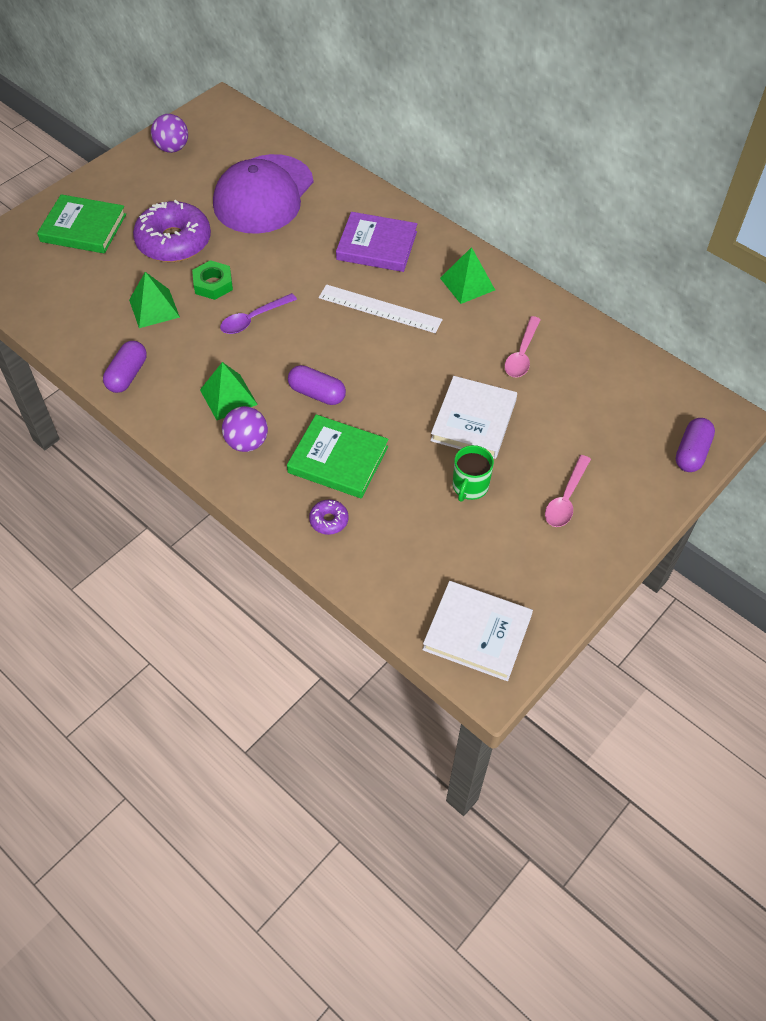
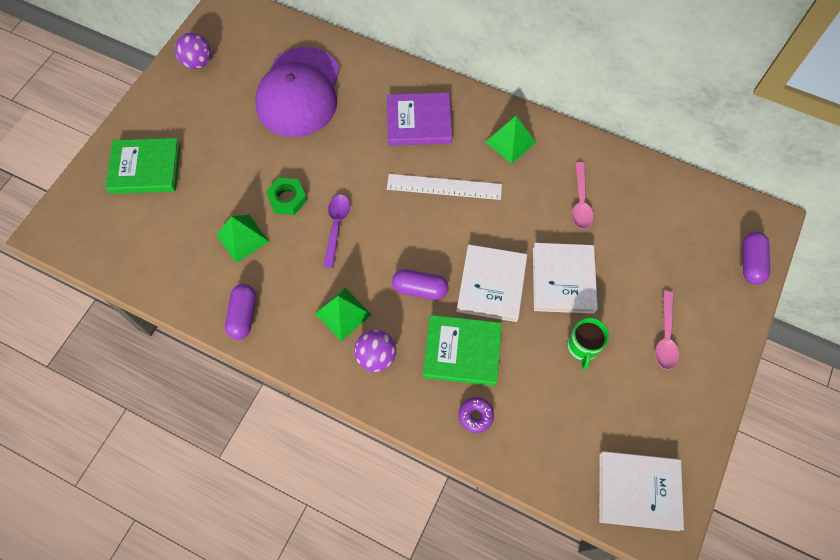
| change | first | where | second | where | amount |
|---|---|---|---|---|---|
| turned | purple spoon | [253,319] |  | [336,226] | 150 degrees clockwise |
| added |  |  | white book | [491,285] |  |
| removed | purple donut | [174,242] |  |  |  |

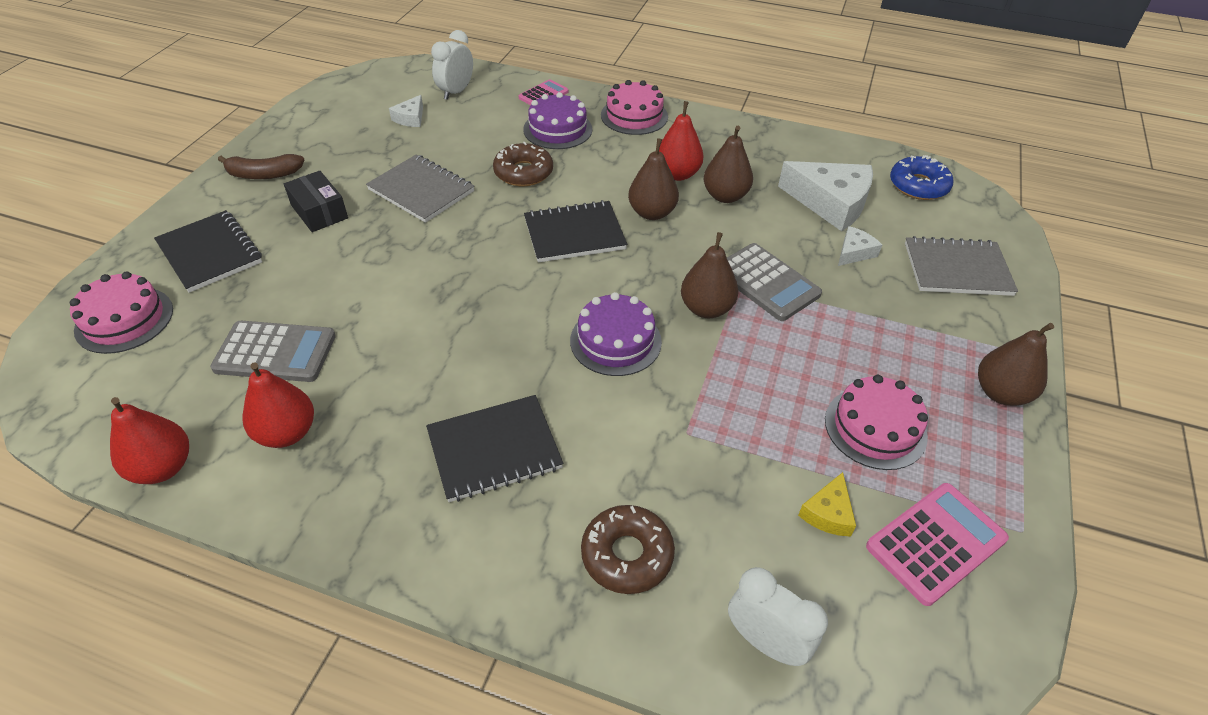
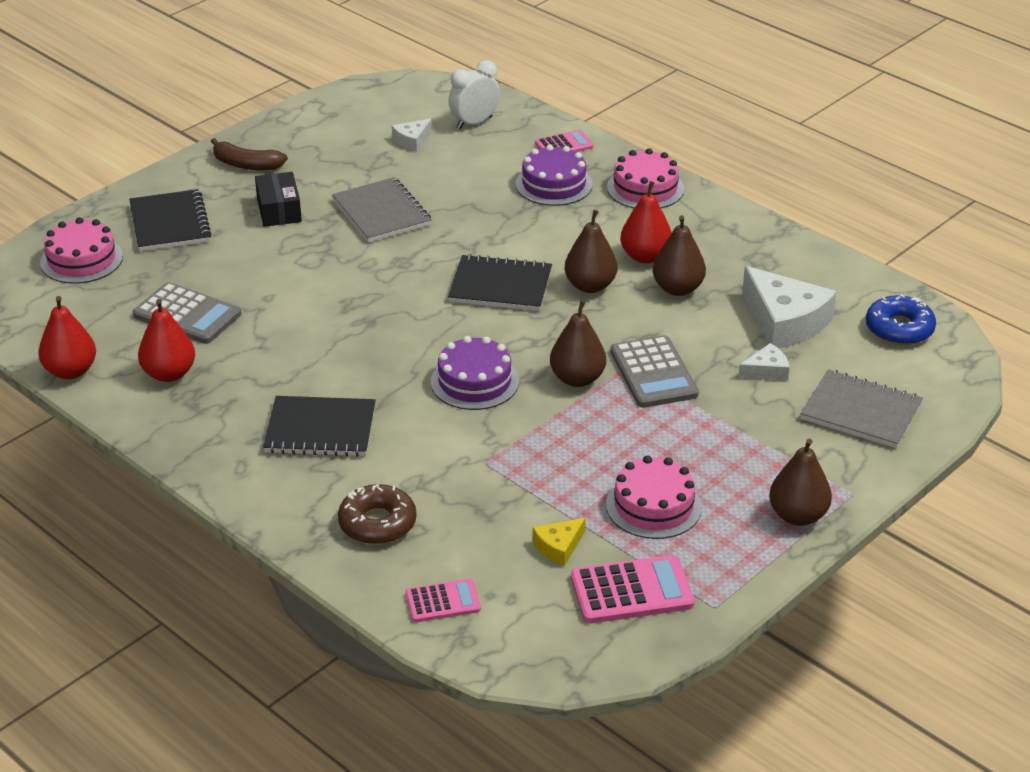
| change | first | where | second | where | amount |
|---|---|---|---|---|---|
| replaced | white clock | [765,641] | pink calculator | [443,602] |  |
| removed | brown donut | [523,172] |  |  |  |

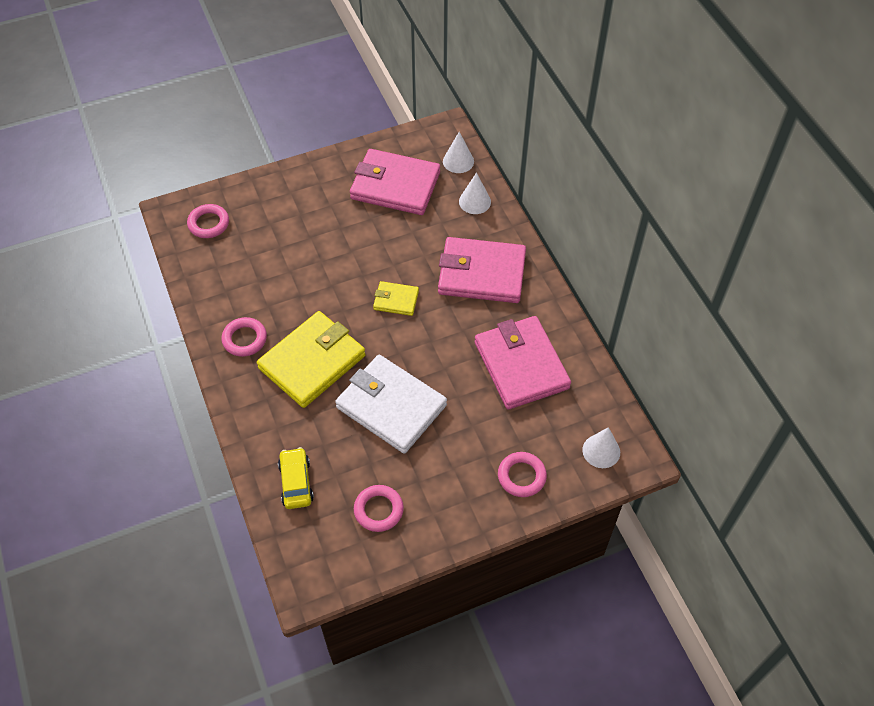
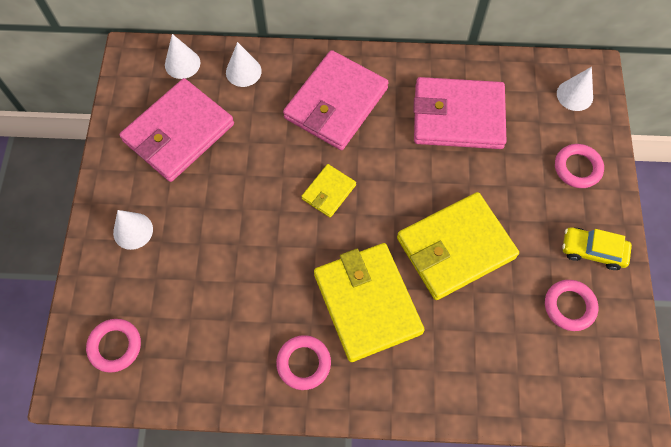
| change | first | where | second | where | amount |
|---|---|---|---|---|---|
| added |  |  | white cone | [133,231] |  |
| recoloured | white wallet | [391,406] | yellow wallet | [455,248] |  |
| moved | yellow car | [296,482] |  | [592,251] |  |

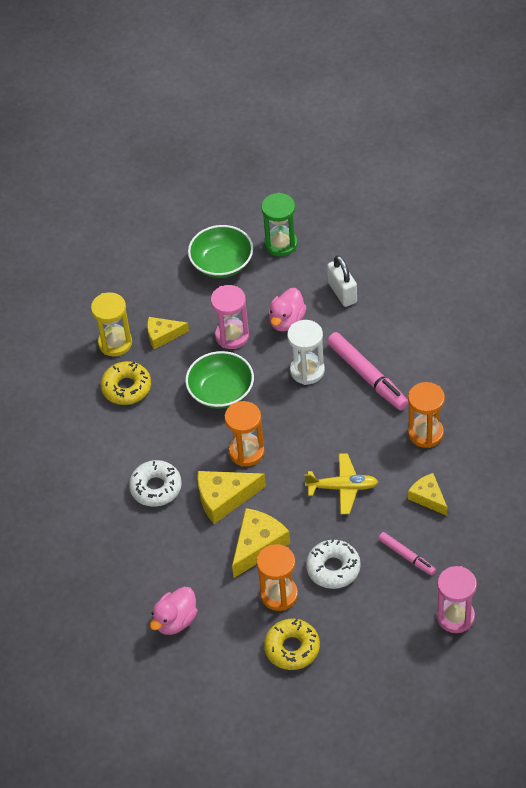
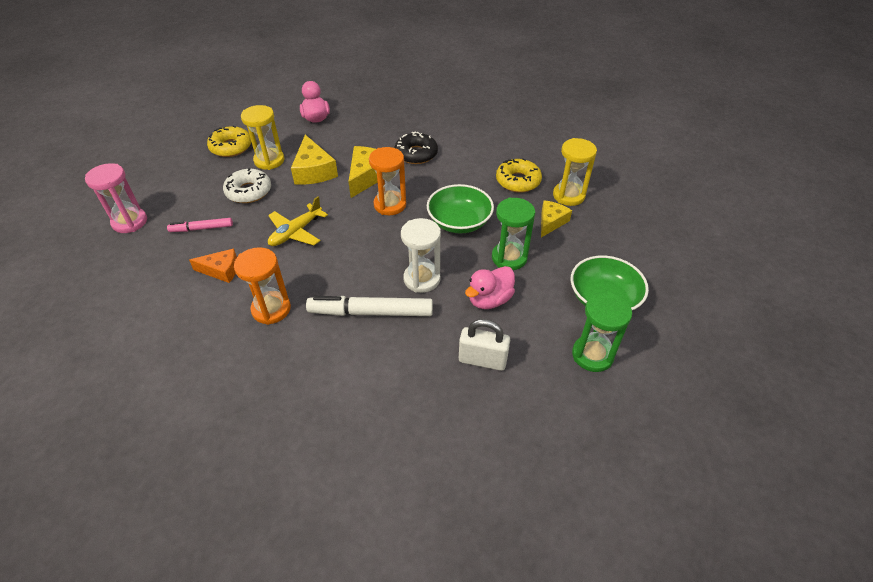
| change | first | where | second | where | amount |
|---|---|---|---|---|---|
| recoloured | yellow cheese | [428,497] | orange cheese | [221,270] |  |
| recoloured | orange hourglass | [279,595] | yellow hourglass | [269,160] |  |
| recoloured | pink marker | [367,376] | white marker | [371,312] |  |
| recoloured | white donut | [156,488] | black donut | [416,154] |  |
| turned | pink duck | [287,321] |  | [489,300] | 105 degrees counterclockwise |
| recoloured | pink hourglass | [232,336] | green hourglass | [509,258] |  |

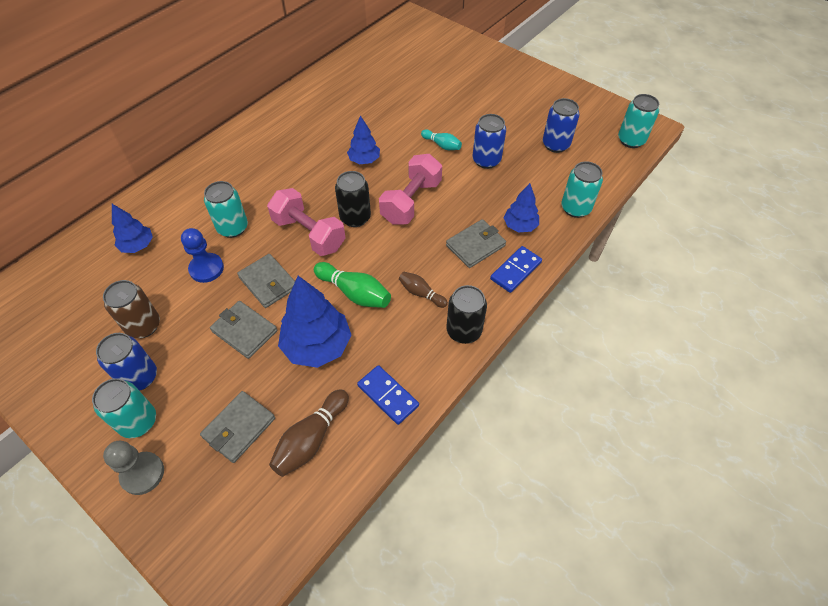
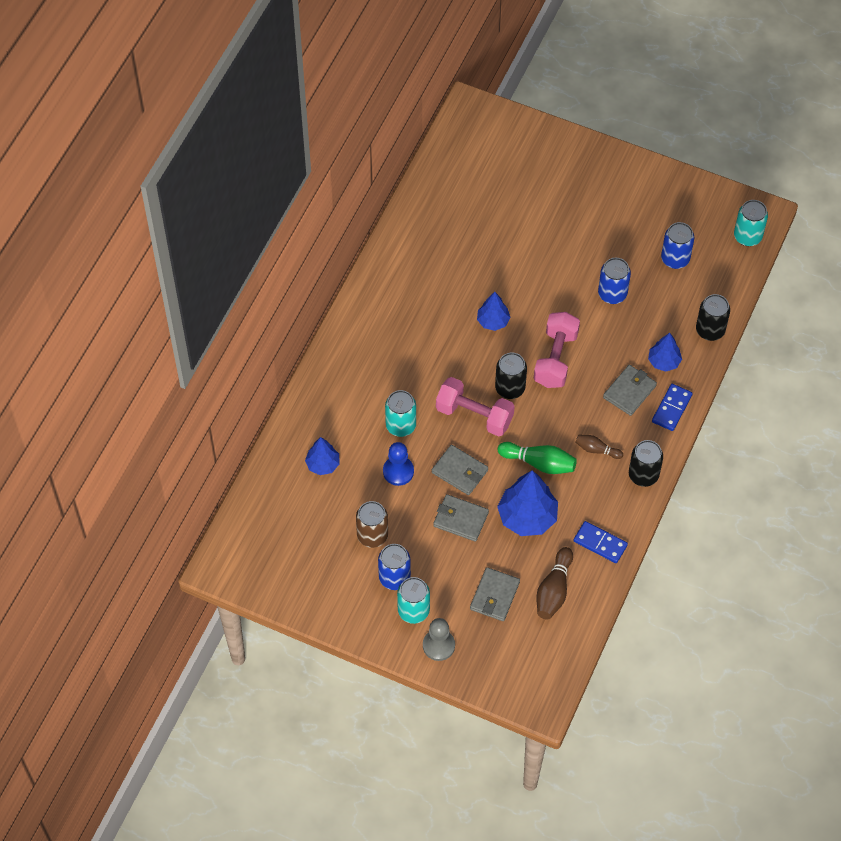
| change | first | where | second | where | amount |
|---|---|---|---|---|---|
| recoloured | turquoise can | [575,208] | black can | [710,330] |  |
| removed | turquoise bowling pin | [442,145] |  |  |  |

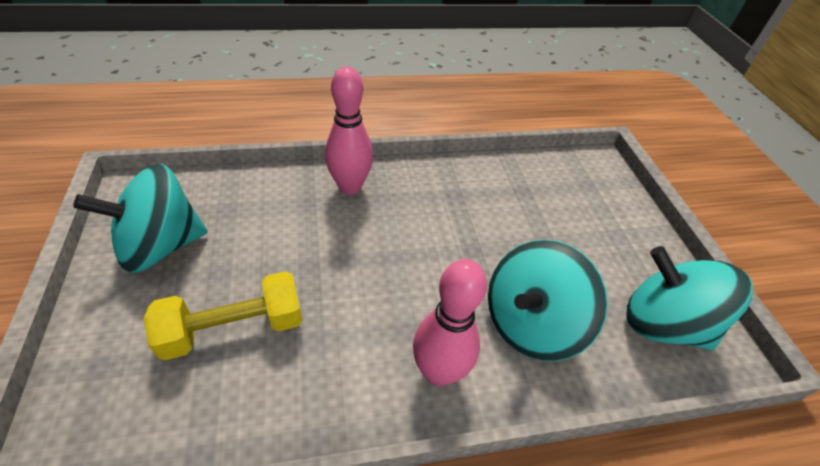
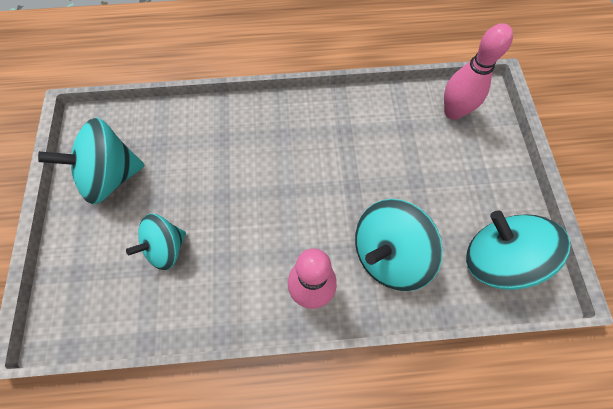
| change | first | where | second | where | amount |
|---|---|---|---|---|---|
| replaced | yellow dumbbell | [234,328] | turquoise spinning top | [166,247] |  |
| moved | pink bowling pin | [350,187] |  | [453,112] |  |

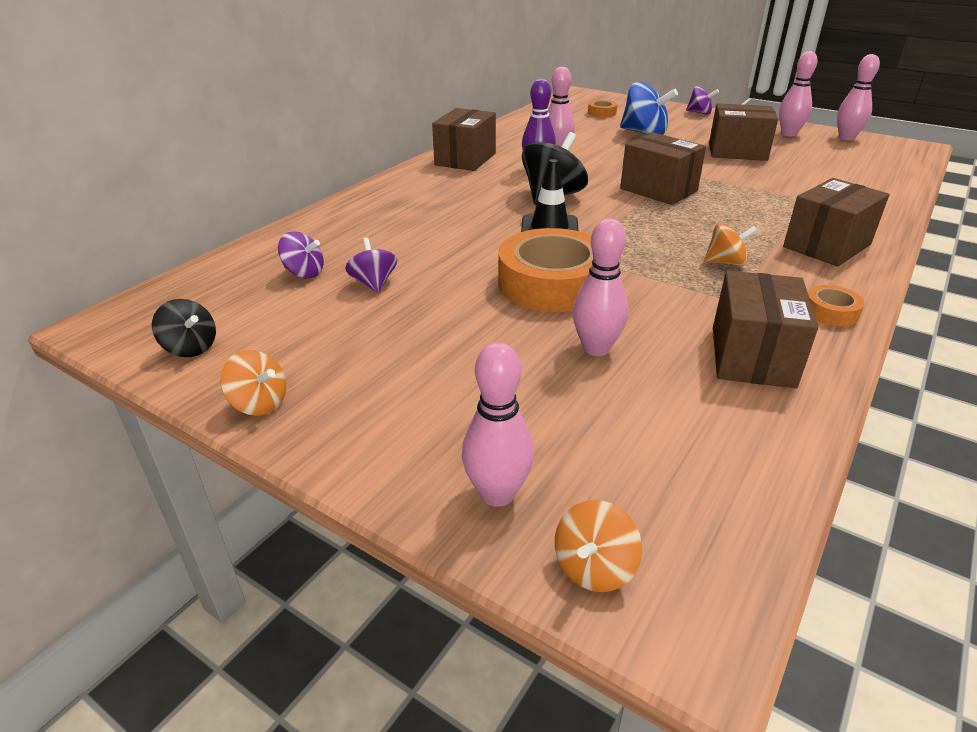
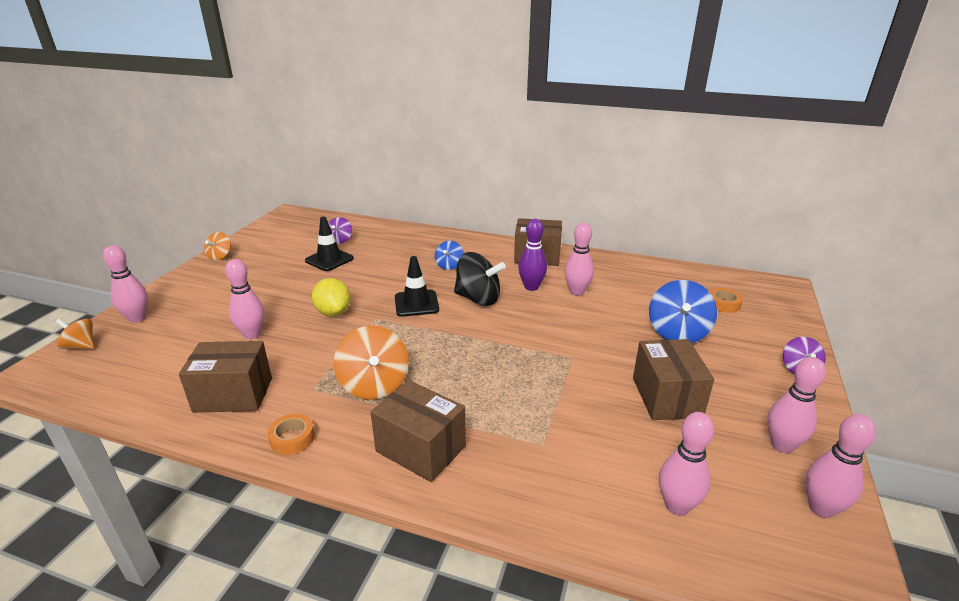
| change | first | where | second | where | amount |
|---|---|---|---|---|---|
| replaced | purple spinning top | [373,283] | black traffic cone | [329,259] |  |
| replaced | orange tape | [552,283] | yellow lemon | [333,312] |  |
| resized | orange spinning top | [725,262] |  | [374,385] | x1.75 |
| added |  |  | blue spinning top | [449,266] |  |
| added |  |  | pink bowling pin | [677,506] |  |
| removed | black spinning top | [190,348] |  |  |  |
| removed | brown box | [658,190] |  |  |  |

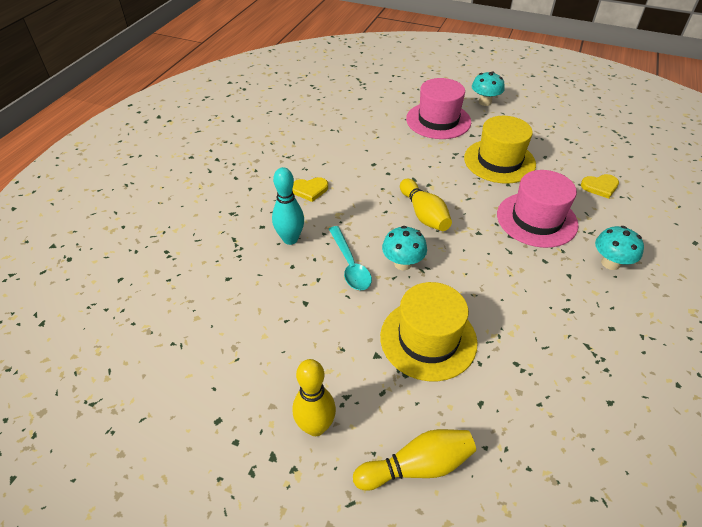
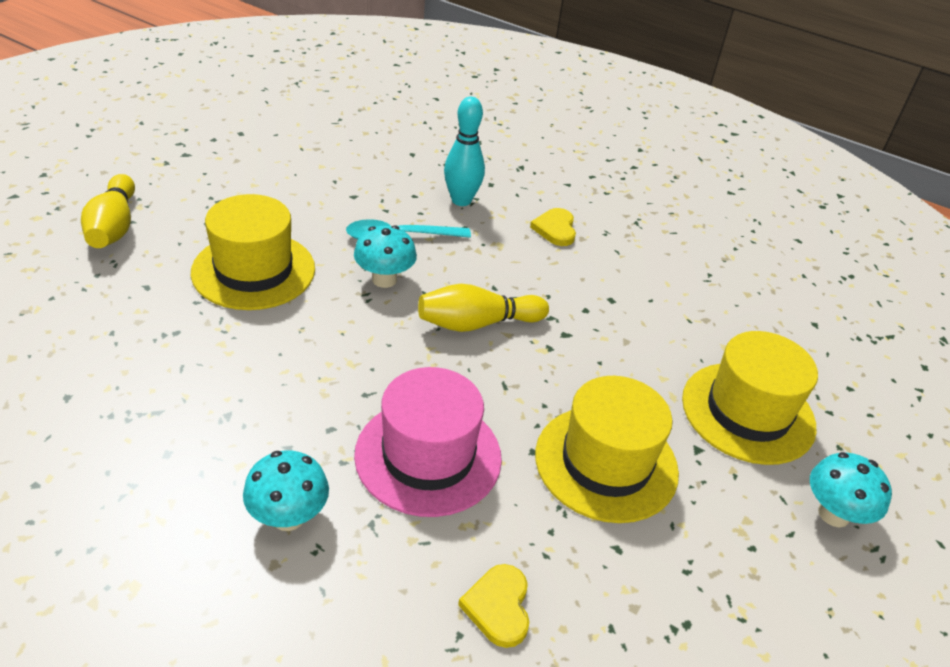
| change | first | where | second | where | amount |
|---|---|---|---|---|---|
| recoloured | pink hat | [438,120] | yellow hat | [748,412] |  |
| removed | yellow bowling pin | [315,426] |  |  |  |

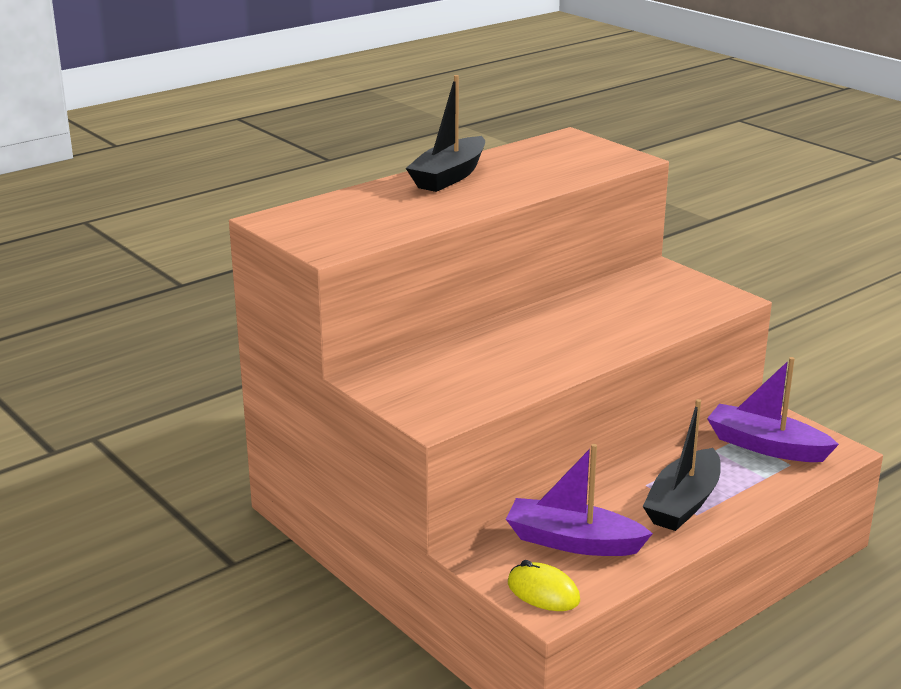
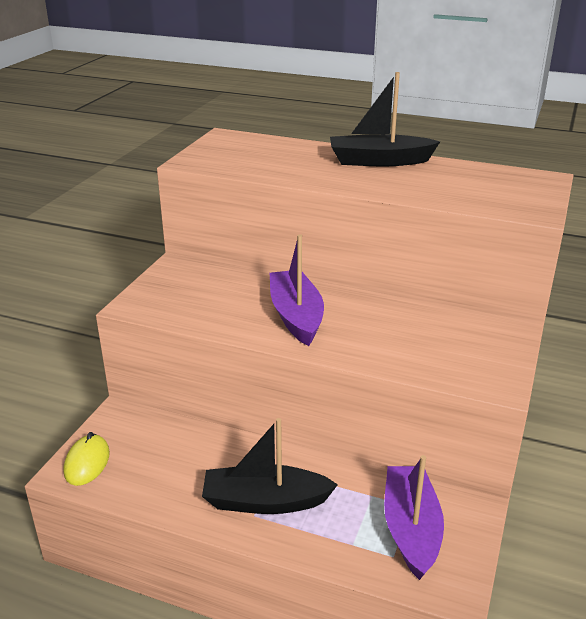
| change | first | where | second | where | amount |
|---|---|---|---|---|---|
| moved | purple boat | [573,542] |  | [296,316] |  |

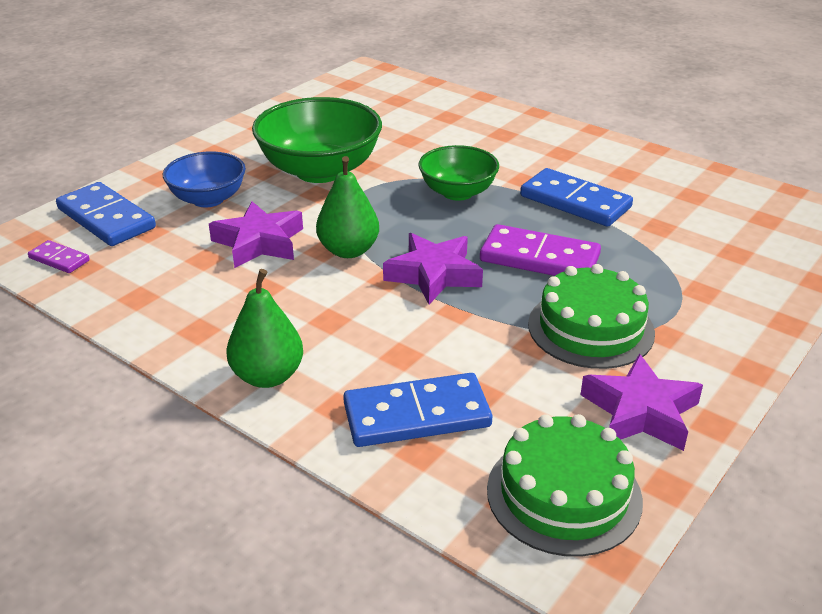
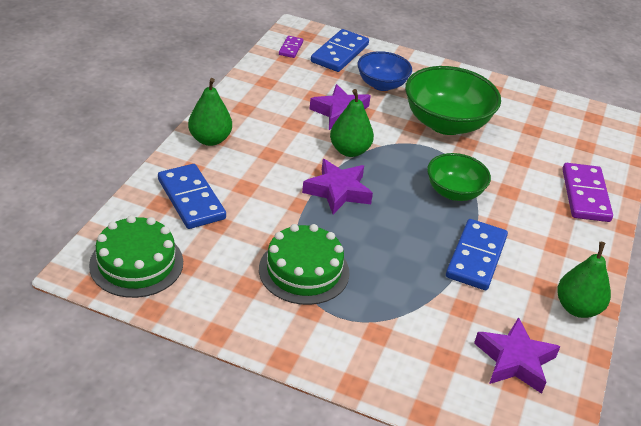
| change | first | where | second | where | amount |
|---|---|---|---|---|---|
| moved | purple star | [640,412] |  | [514,360] |  |
| added |  |  | green pear | [577,308] |  |
| moved | purple domino | [539,258] |  | [585,195] |  |

